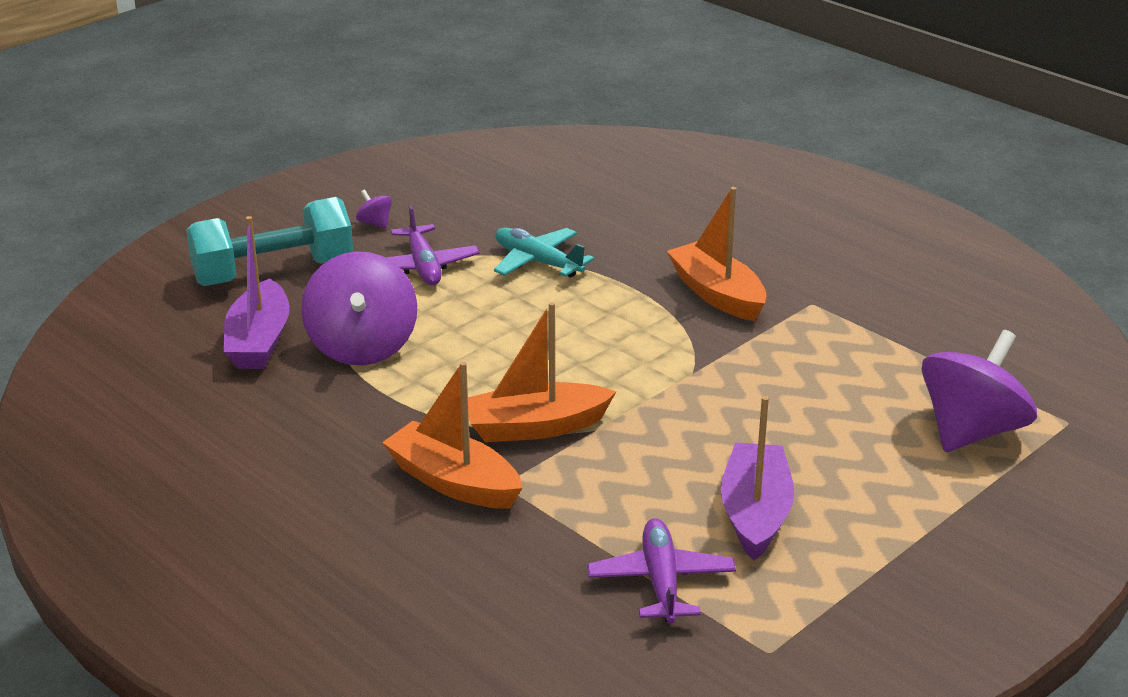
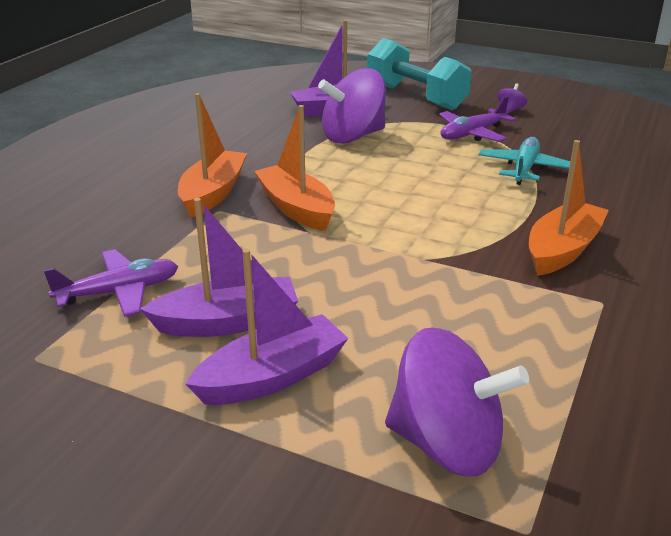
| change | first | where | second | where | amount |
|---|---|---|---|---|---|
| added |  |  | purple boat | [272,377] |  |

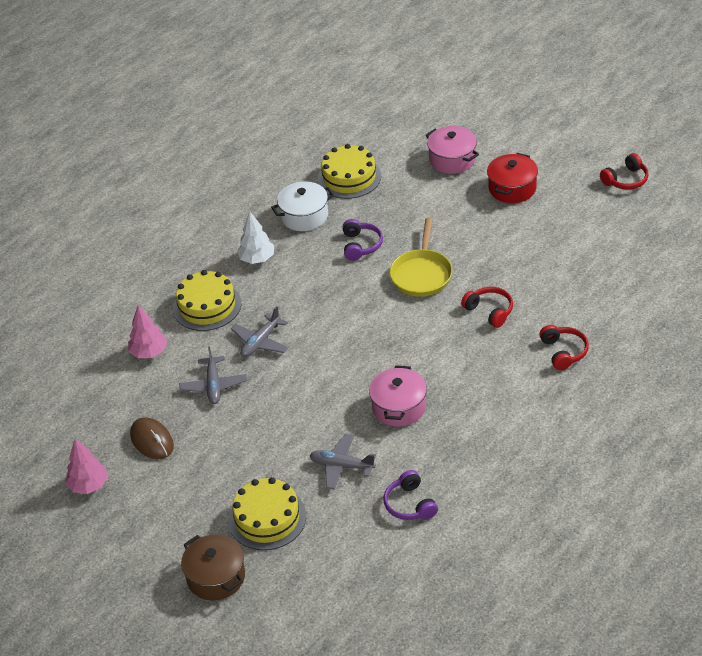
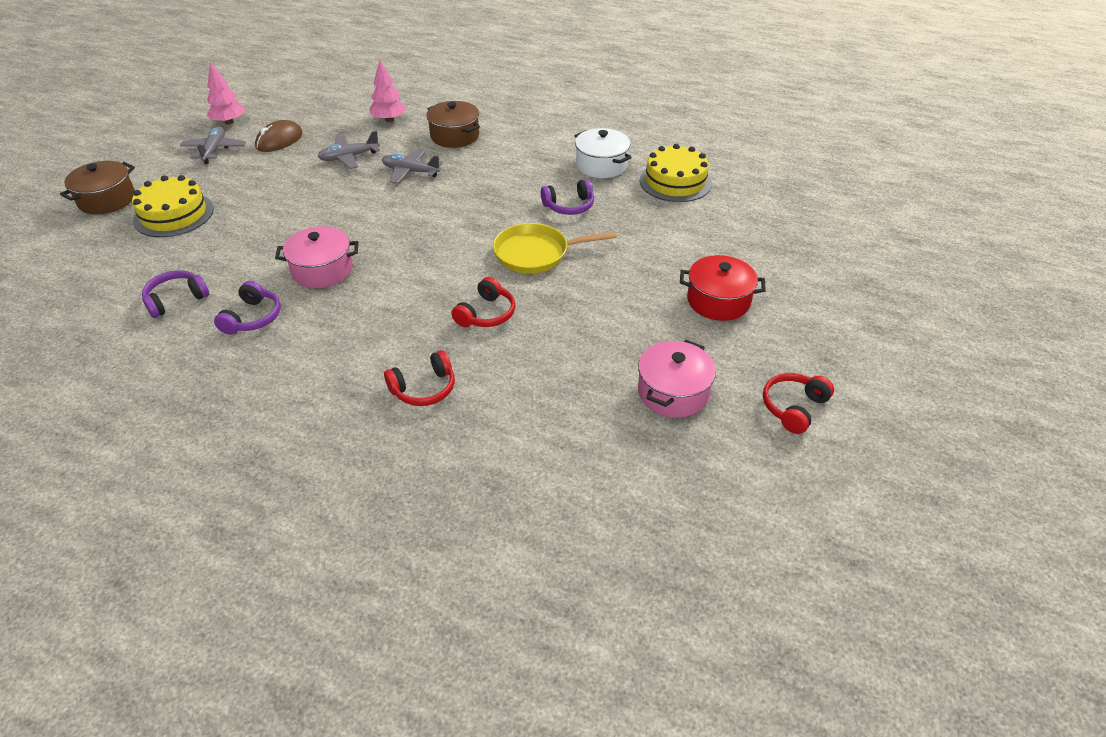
| change | first | where | second | where | amount |
|---|---|---|---|---|---|
| moved | grey plane | [341,466] |  | [214,150] |  |
| added |  |  | purple headphones | [253,318] |  |
| replaced | yellow cake | [207,306] | brown pot | [455,136] |  |
| moved | pink pot | [452,159] |  | [673,392] |  |
| turned | red headphones | [626,180] |  | [793,407] | 90 degrees clockwise |
| removed | white tree | [257,259] |  |  |  |

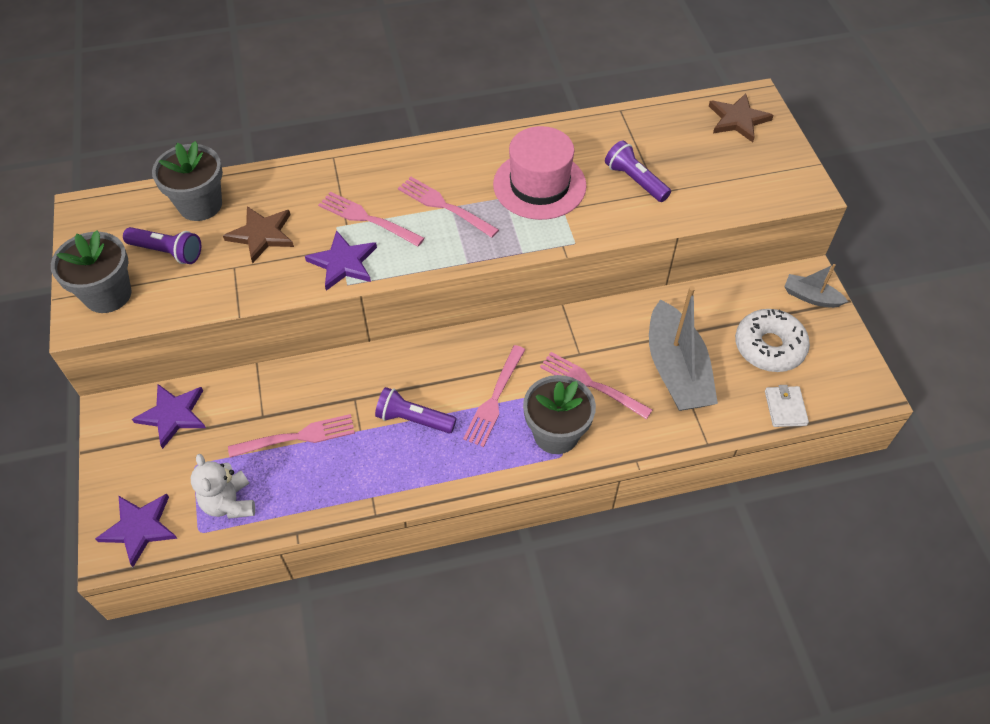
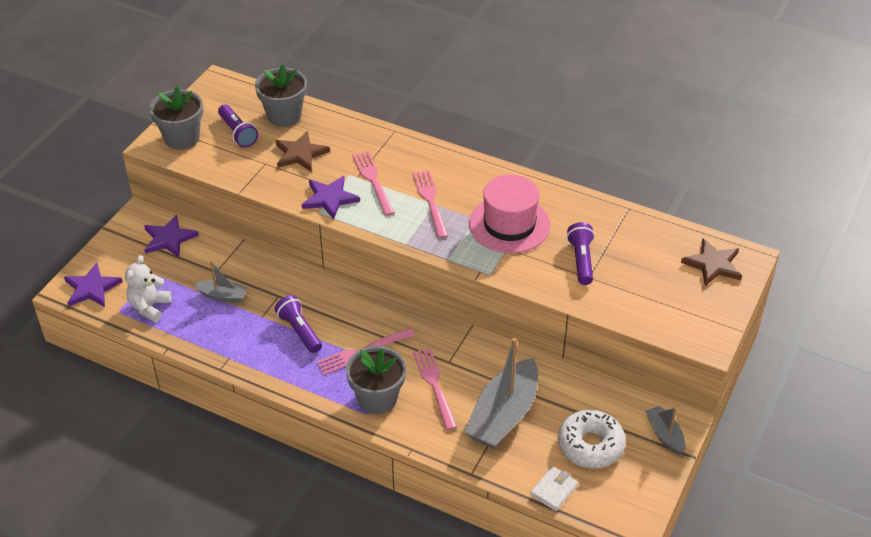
| change | first | where | second | where | amount |
|---|---|---|---|---|---|
| replaced | pink fork | [297,437] | grey boat | [223,296] |  |

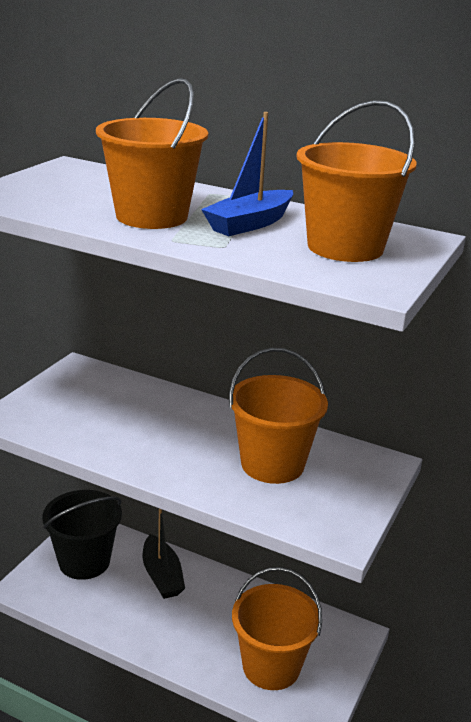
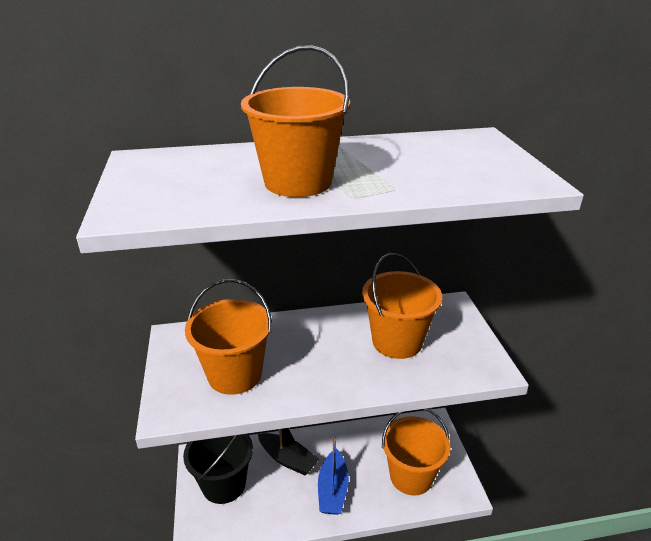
| change | first | where | second | where | amount |
|---|---|---|---|---|---|
| moved | orange bucket | [345,247] |  | [235,374] |  |
| moved | blue boat | [249,224] |  | [333,490] |  |

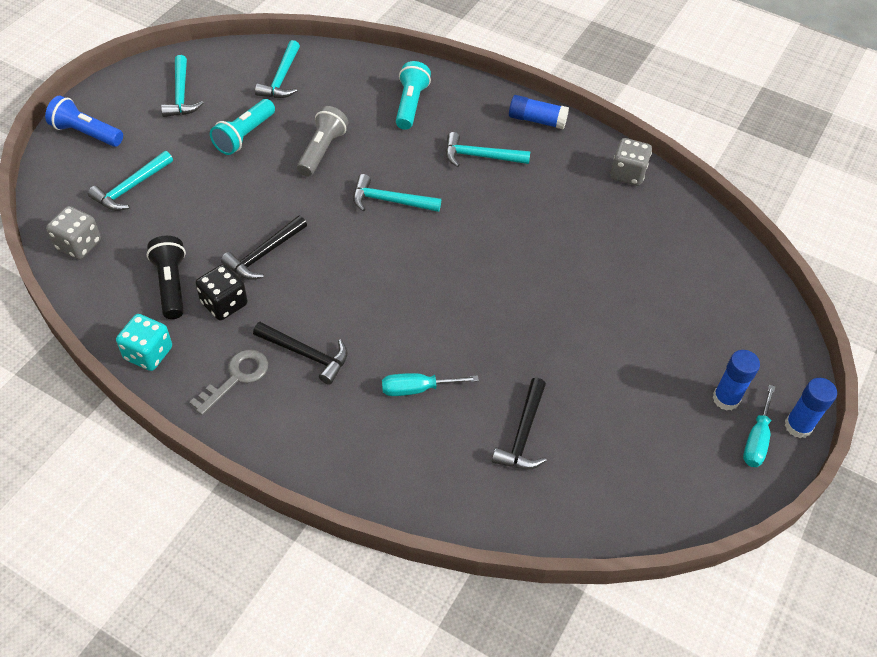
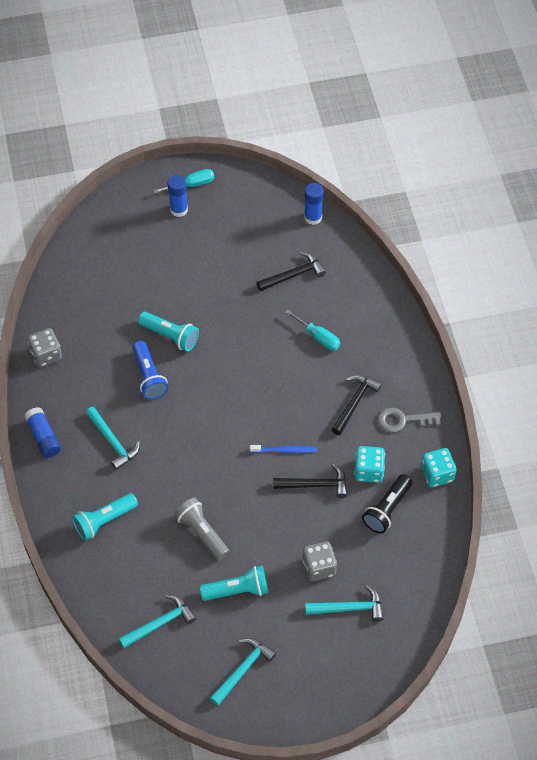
| change | first | where | second | where | amount |
|---|---|---|---|---|---|
| moved | blue flashlight | [86,133] |  | [149,376] |  |
| added |  |  | turquoise flashlight | [170,336] |  |
| turned | grey flashlight | [322,150] |  | [202,533] | 75 degrees clockwise |
| added |  |  | blue toothbrush | [285,450] |  |
| moved | grey dice | [78,244] |  | [319,567] |  |
| moved | blue glue stick | [798,426] |  | [313,217] |  |
| turned | black hammer | [306,354] |  | [354,402] | 45 degrees clockwise |
| recoloured | black dice | [224,304] | turquoise dice | [368,471] |  |
| removed | turquoise hammer | [390,201] |  |  |  |

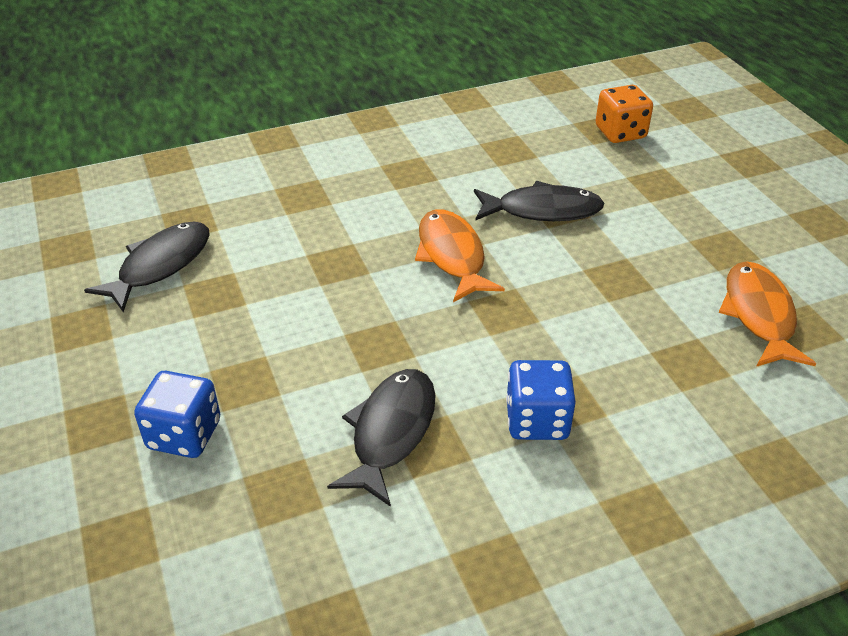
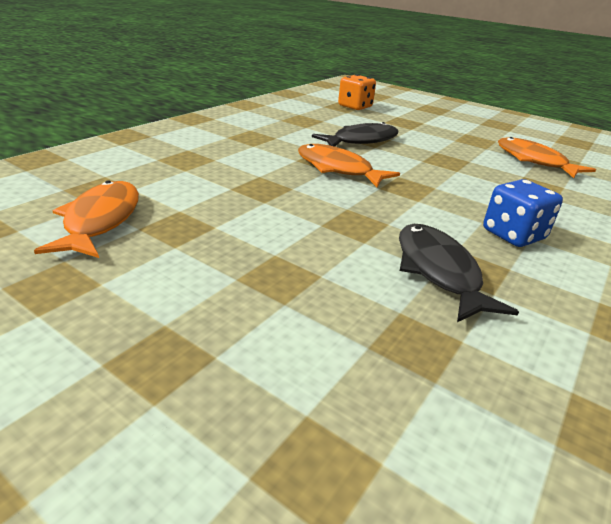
| change | first | where | second | where | amount |
|---|---|---|---|---|---|
| recoloured | black fish | [160,265] | orange fish | [100,220] |  |
| removed | blue dice | [184,435] |  |  |  |

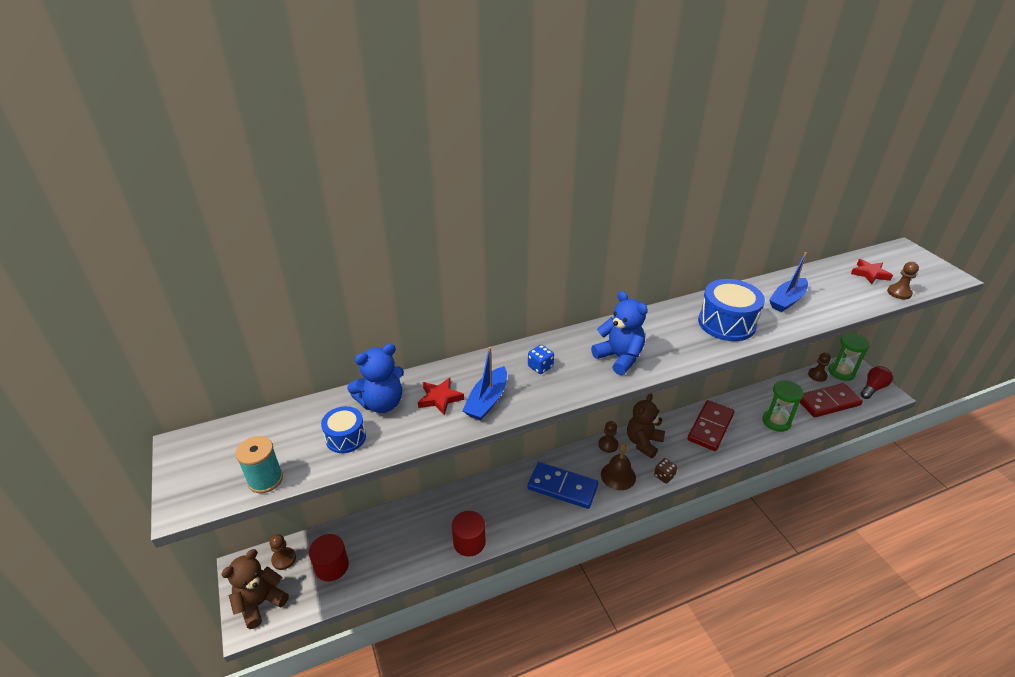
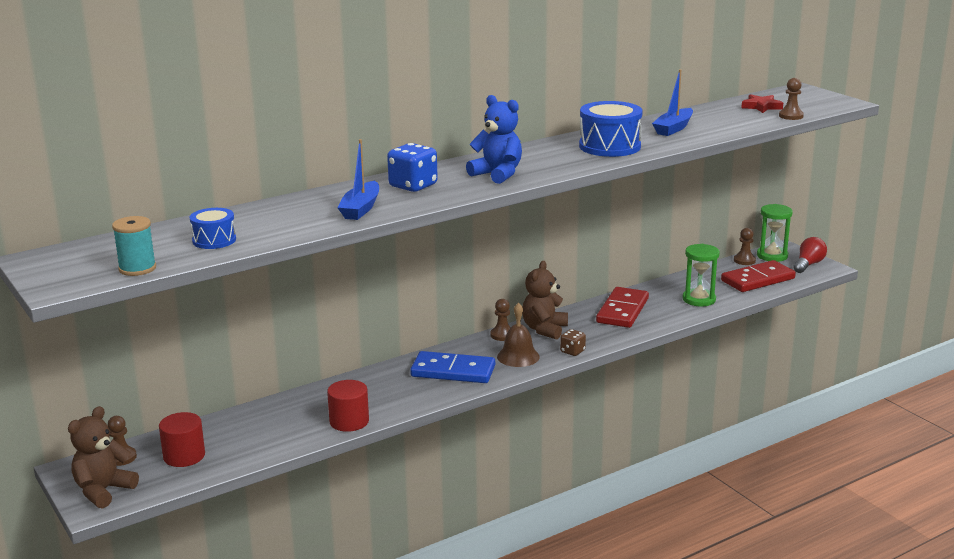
| change | first | where | second | where | amount |
|---|---|---|---|---|---|
| resized | blue dice | [540,367] |  | [413,186] | x1.73 |
| removed | blue teddy bear | [382,403] |  |  |  |
| removed | red star | [440,398] |  |  |  |

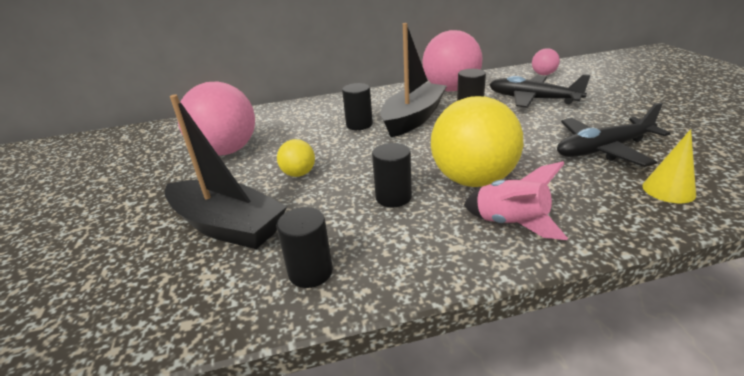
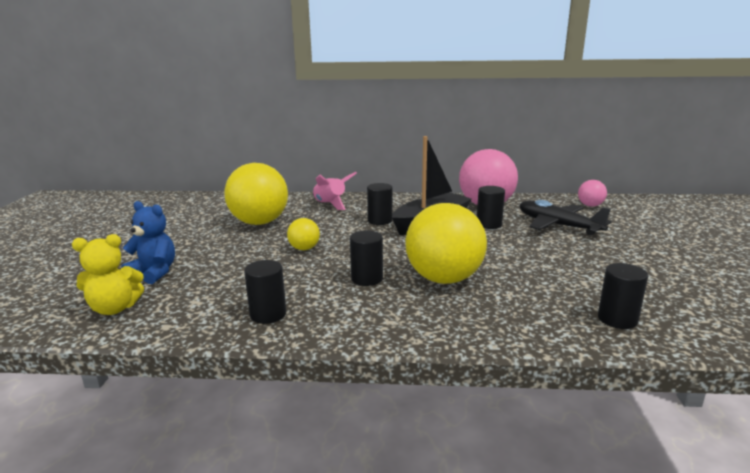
| change | first | where | second | where | amount |
|---|---|---|---|---|---|
| added |  |  | yellow teddy bear | [114,308] |  |
| added |  |  | blue teddy bear | [154,273] |  |
| recoloured | pink ball | [226,151] | yellow ball | [259,222] |  |
| moved | pink rocket | [511,223] |  | [330,204] |  |
| replaced | yellow cone | [668,190] | black cylinder | [617,319] |  |
| removed | black boat | [227,226] |  |  |  |
| removed | black plane | [603,149] |  |  |  |

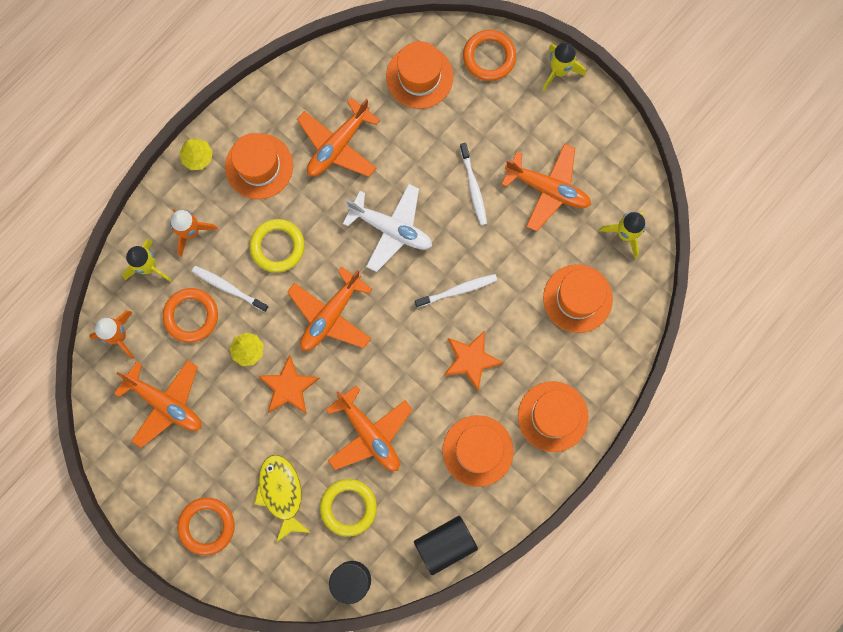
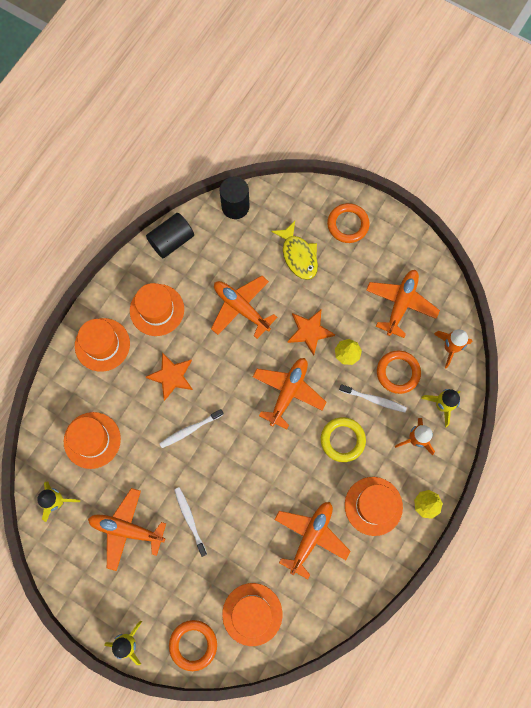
| change | first | where | second | where | amount |
|---|---|---|---|---|---|
| turned | orange plane | [165,403] |  | [400,304] | 90 degrees clockwise |
| removed | yellow ring | [348,507] |  |  |  |
| removed | white plane | [391,229] |  |  |  |

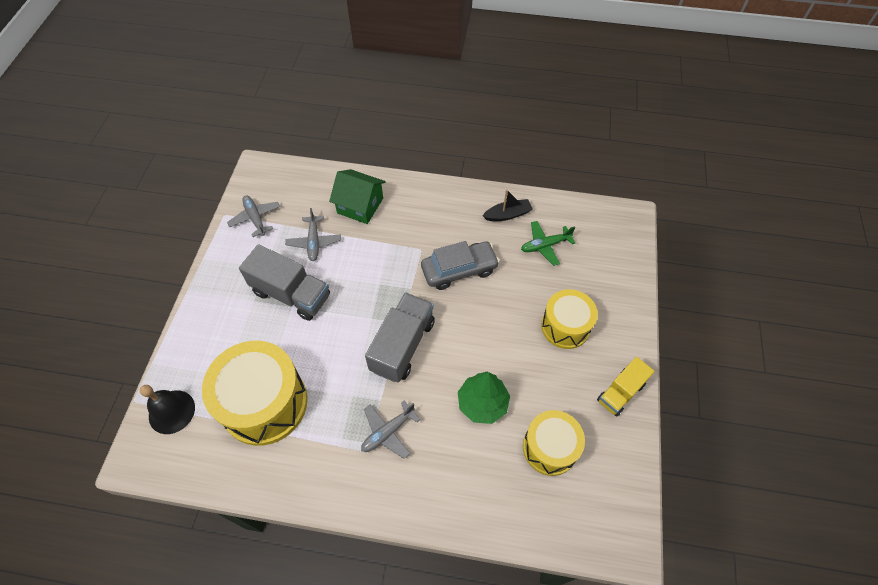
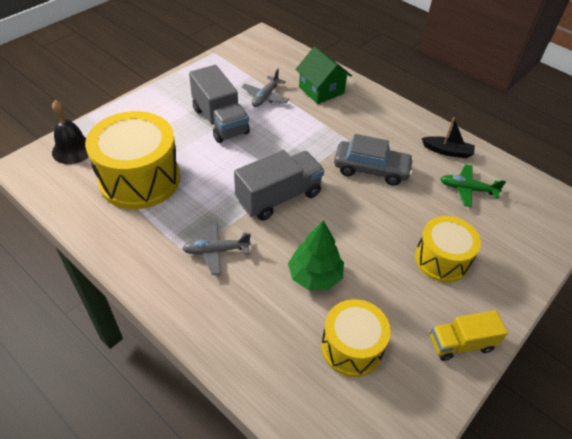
| change | first | where | second | where | amount |
|---|---|---|---|---|---|
| removed | grey plane | [255,218] |  |  |  |

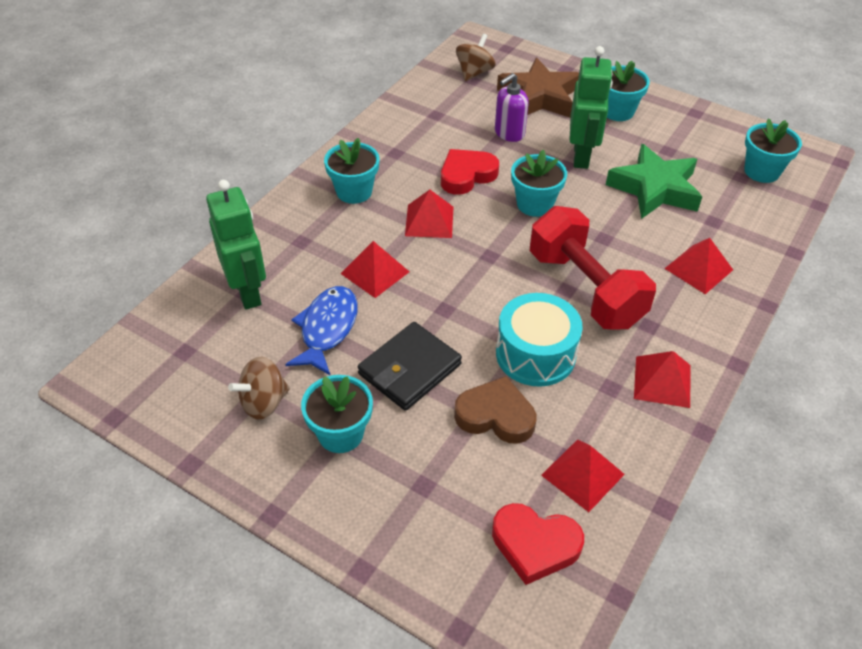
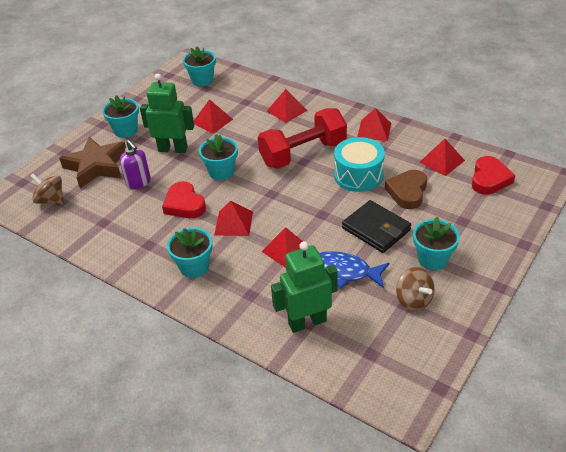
| change | first | where | second | where | amount |
|---|---|---|---|---|---|
| replaced | green star | [654,188] | red pyramid | [212,121] |  |

